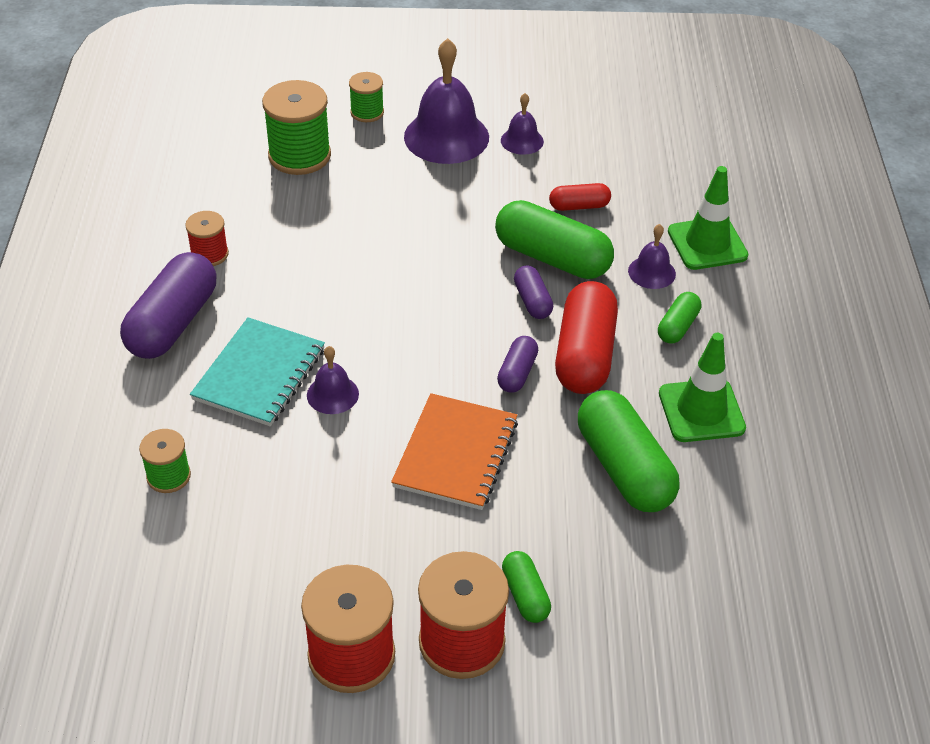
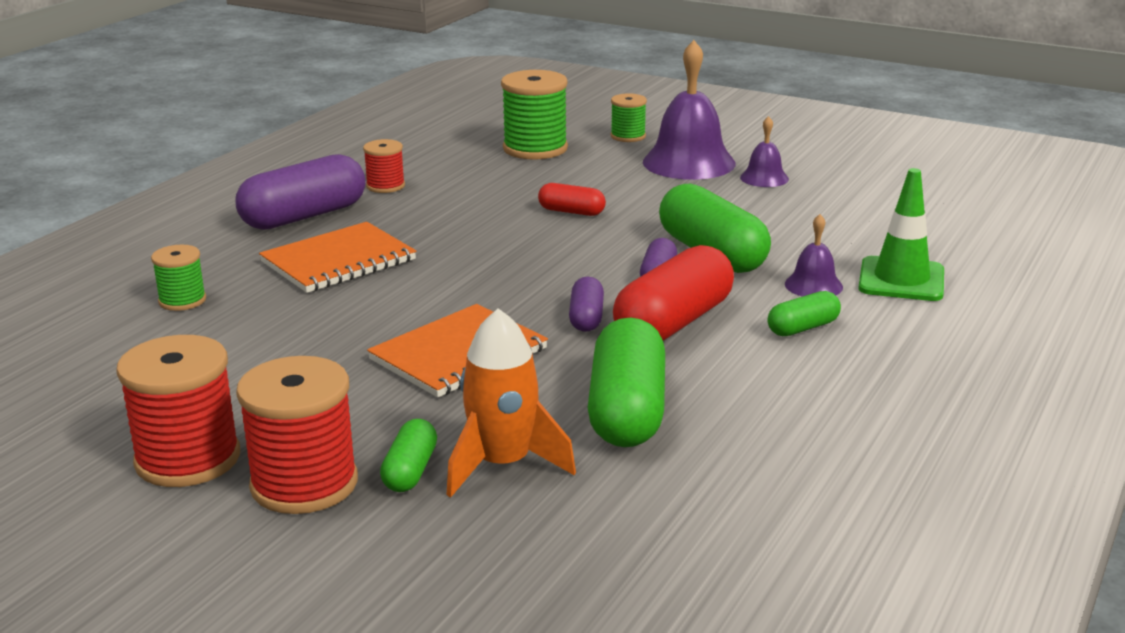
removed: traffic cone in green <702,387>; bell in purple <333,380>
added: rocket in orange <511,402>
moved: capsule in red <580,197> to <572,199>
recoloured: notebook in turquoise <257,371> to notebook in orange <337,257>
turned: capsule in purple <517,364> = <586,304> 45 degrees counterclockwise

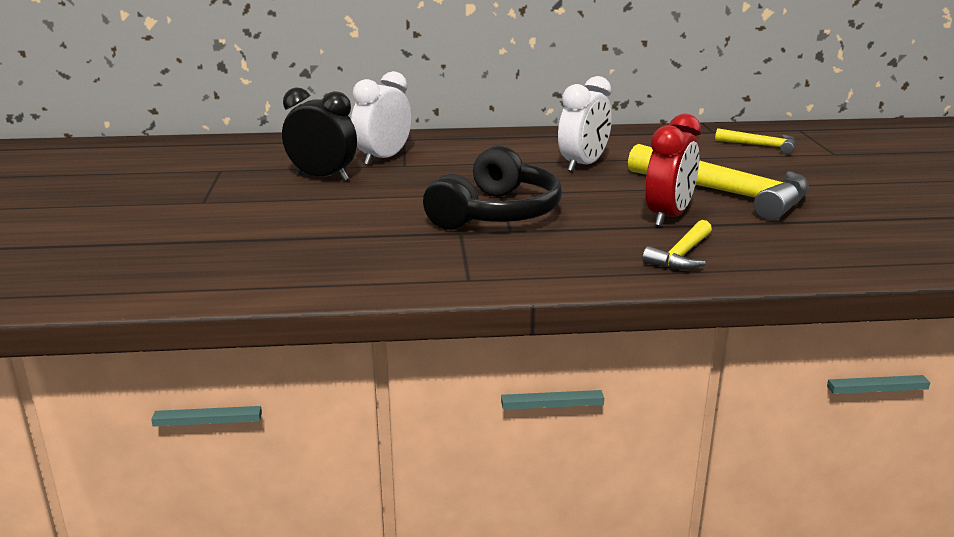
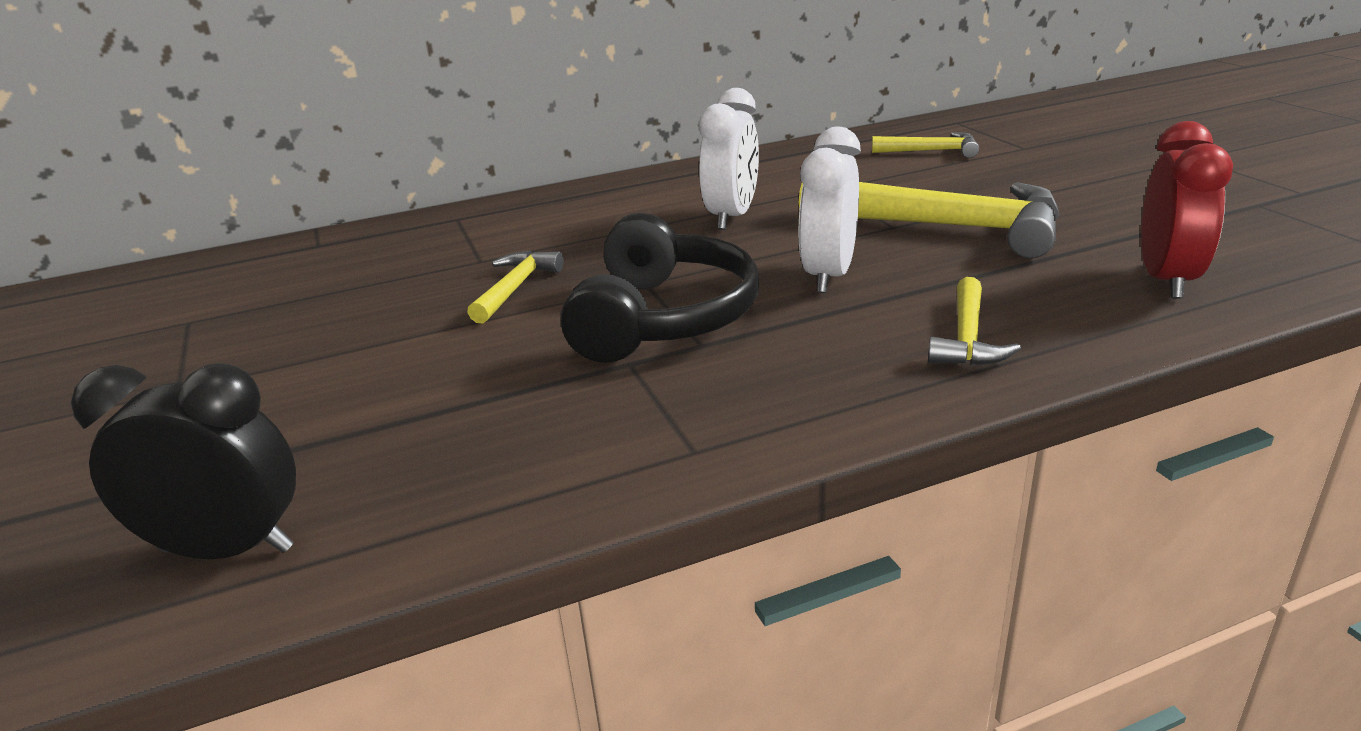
added: hammer in yellow <515,287>
moved: clock in white <381,118> to <829,210>; clock in black <319,134> to <183,461>; clock in red <673,170> to <1187,210>

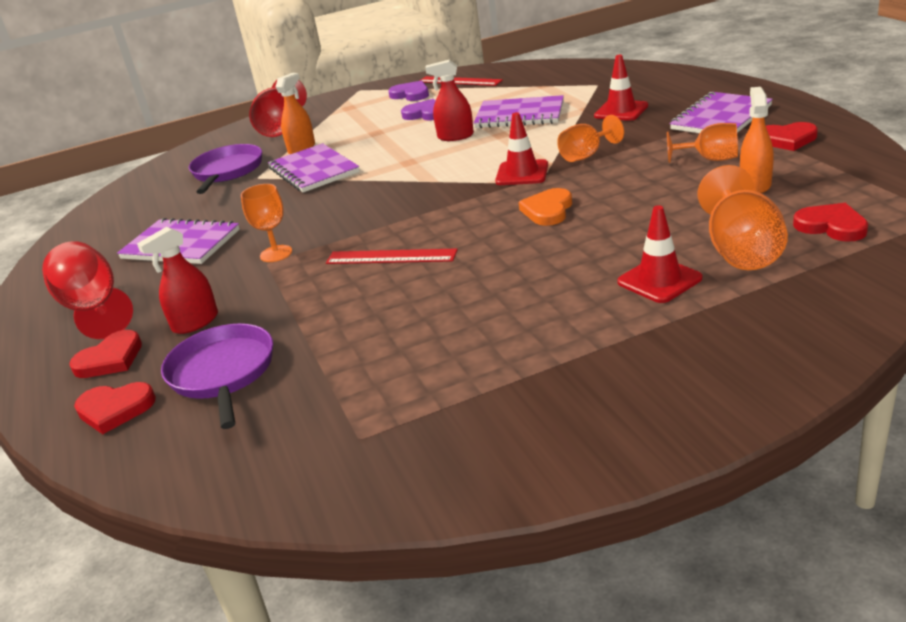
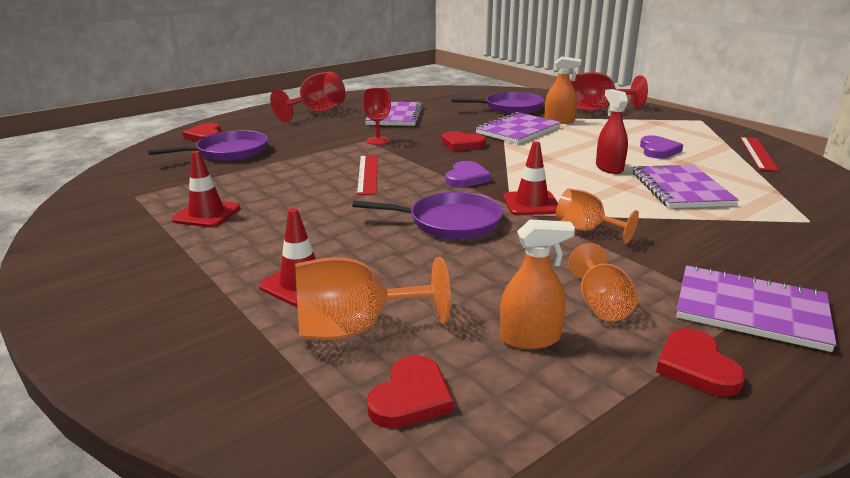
removed: spray bottle in red <177,280>
moved: traffic cone in red <621,88> to <206,189>; heart in purple <408,91> to <468,174>; heart in red <105,354> to <464,141>
replaced: heart in orange <545,207> to pan in purple <427,215>
recoloured: goblet in orange <266,223> to goblet in red <376,116>

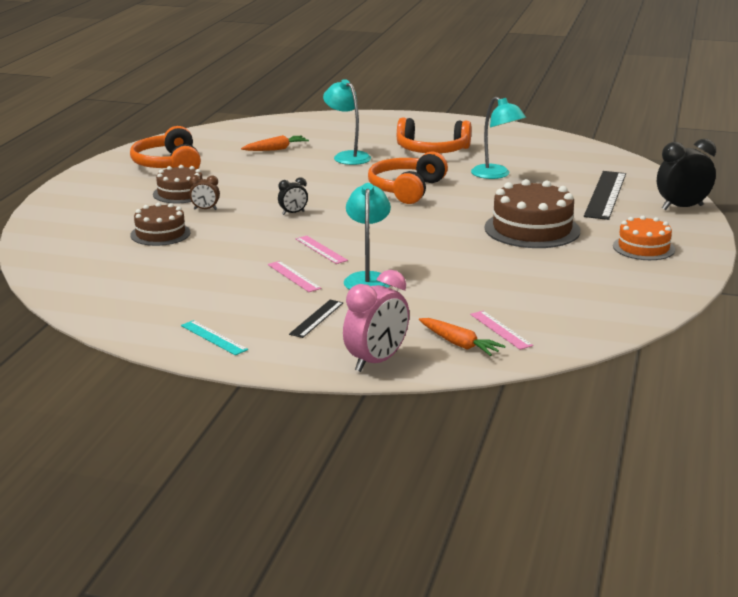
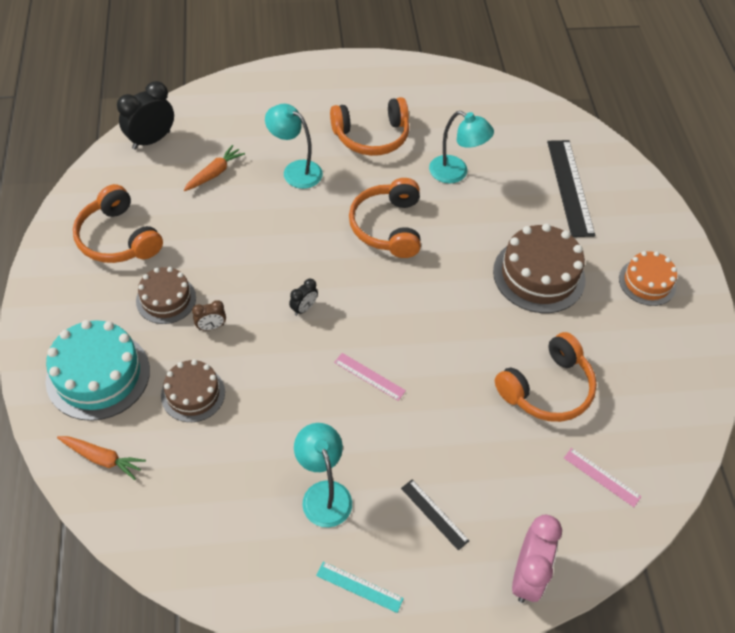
removed: ruler in pink <294,276>
added: cake in turquoise <98,370>; headphones in orange <546,377>
moved: clock in black <686,174> to <145,115>; lamp in turquoise <367,236> to <323,475>; carrot in orange <462,337> to <101,458>
turned: ruler in black <316,319> = <435,515> 45 degrees counterclockwise

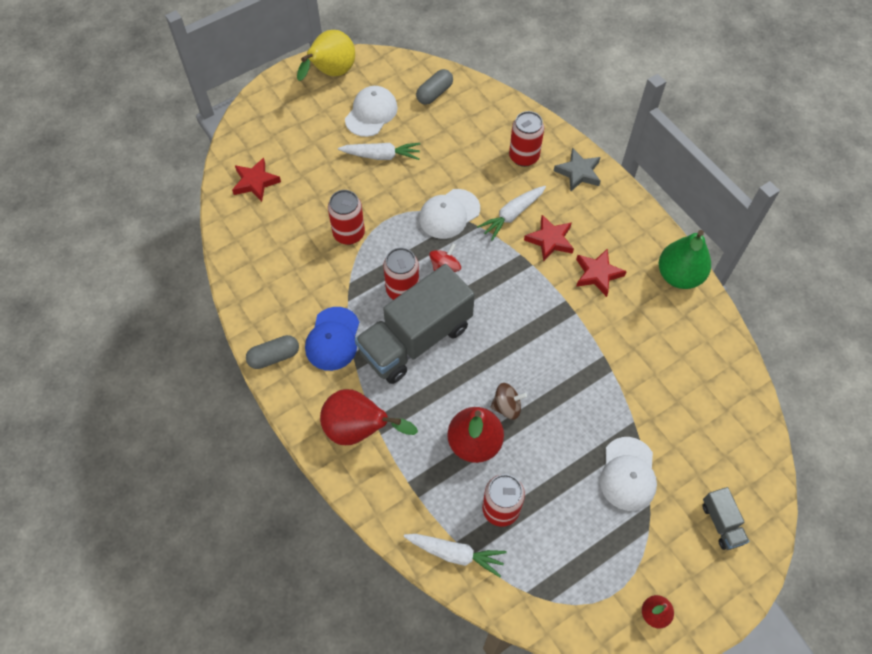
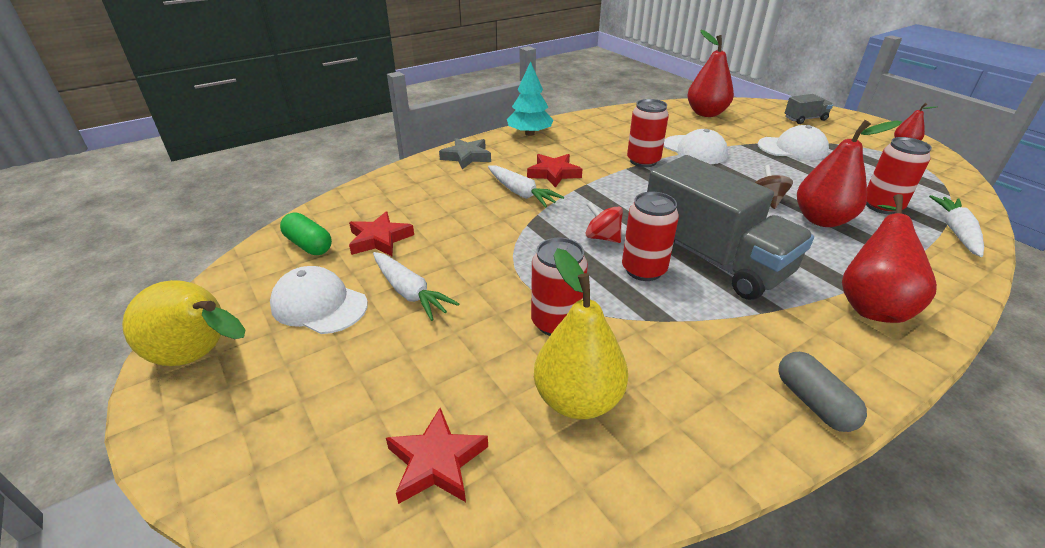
removed: pear in green <685,259>; cap in blue <332,339>
added: pear in red <710,73>; tree in turquoise <530,98>; pear in yellow <581,333>
moved: can in red <526,139> to <648,133>; cap in white <449,214> to <696,146>; star in red <601,272> to <381,233>
recoloured: capsule in grey <434,87> to capsule in green <306,234>
turned: carrot in white <379,151> = <416,286> 135 degrees clockwise

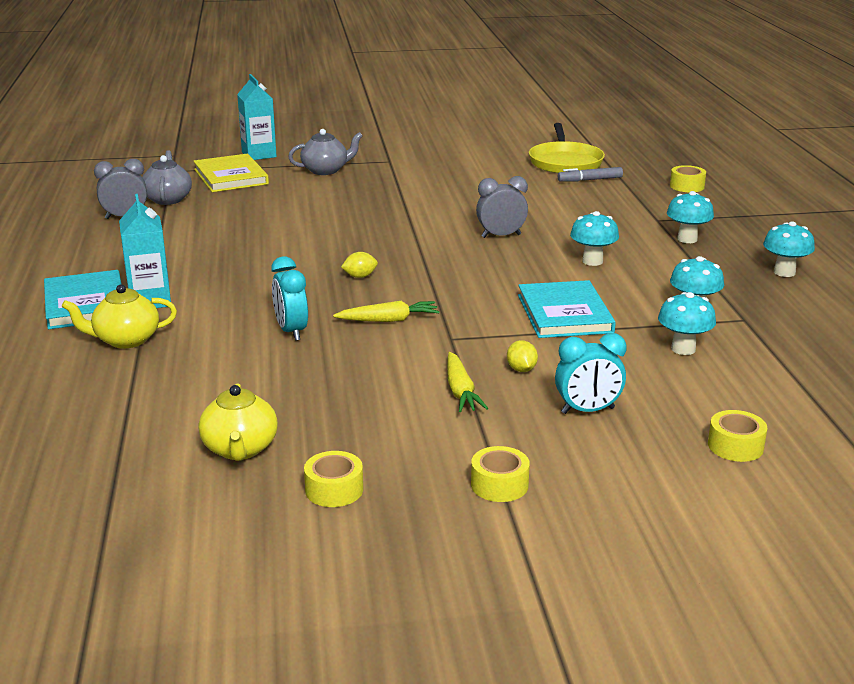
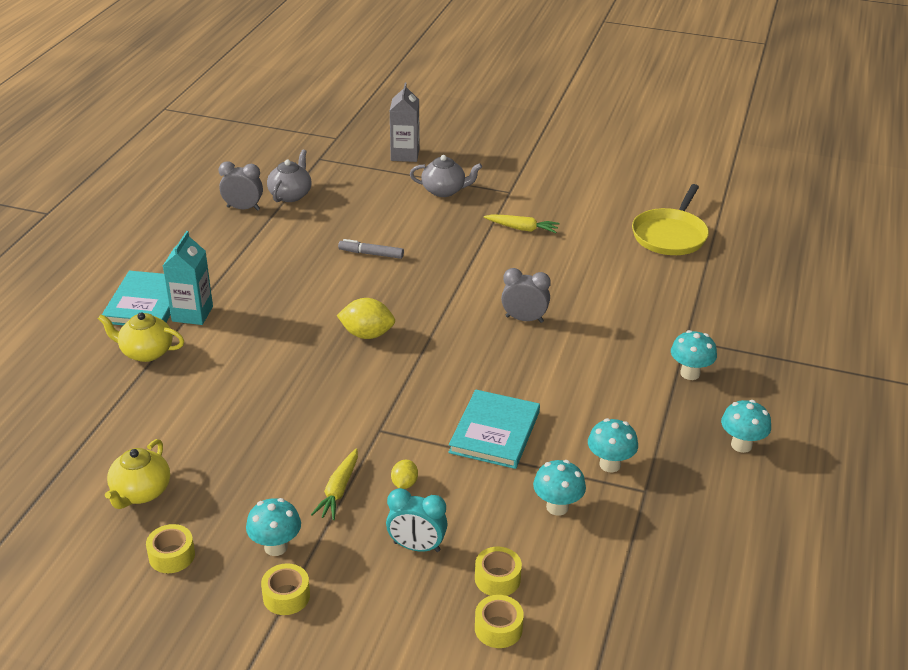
removed: book in yellow <231,173>; clock in turquoise <289,298>
moved: tape in yellow <688,178> to <498,571>; marker in grey <590,174> to <371,249>; mushroom in turquoise <594,238> to <273,527>; carrot in yellow <386,311> to <521,223>
recoloured: carton in turquoise <257,117> to carton in grey <404,122>
resized: lemon in yellow <359,265> = <366,318> x1.77

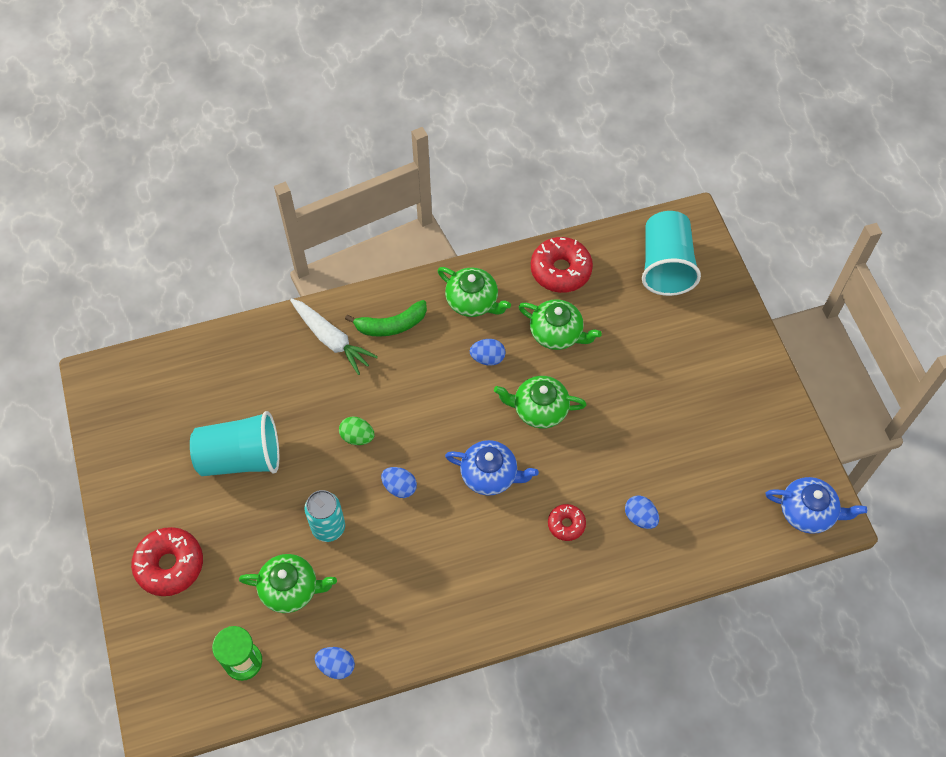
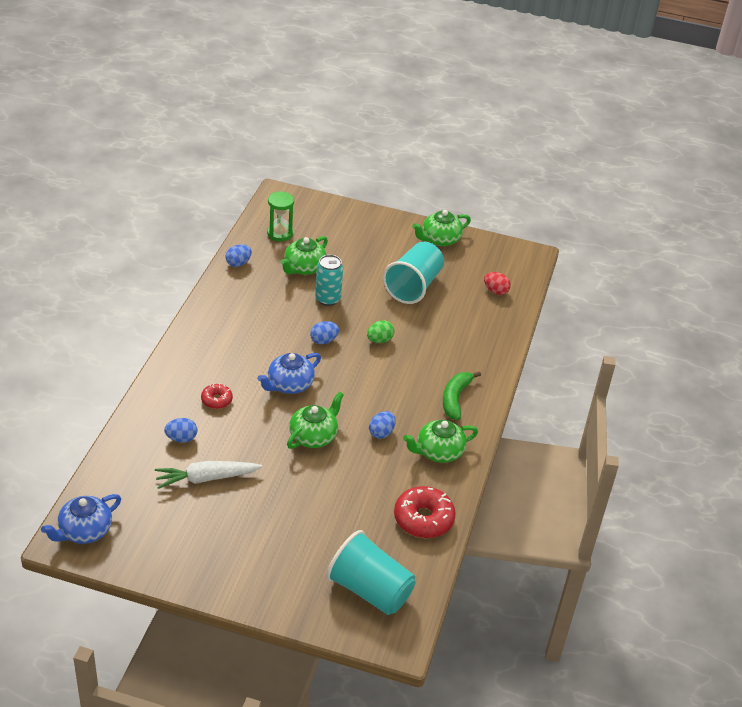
removed: donut in red <167,561>
added: egg in red <497,283>
moved: carrot in white <334,336> to <208,475>; teapot in green <560,324> to <441,228>

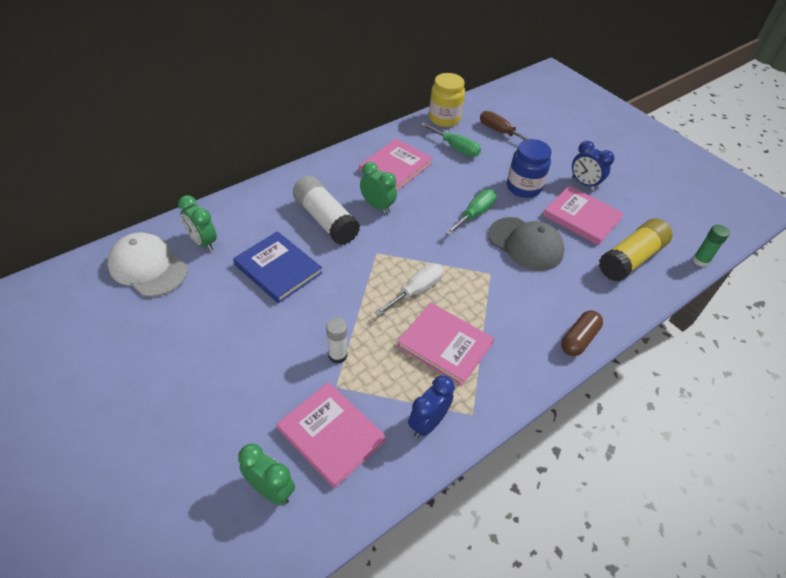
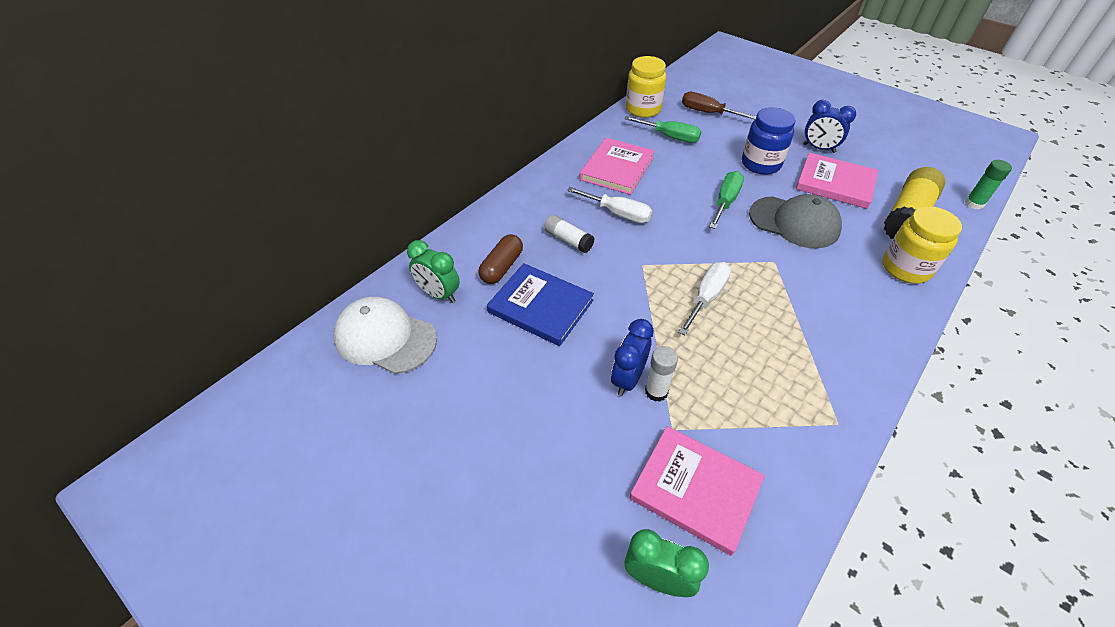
removed: book in pink <445,344>
added: jar in yellow <922,245>
moved: capsule in brown <582,333> to <501,259>; clock in blue <431,406> to <632,357>
replaced: clock in green <378,188> to screwdriver in white <609,205>
resized: glue stick in white <326,210> = <569,234> x0.54

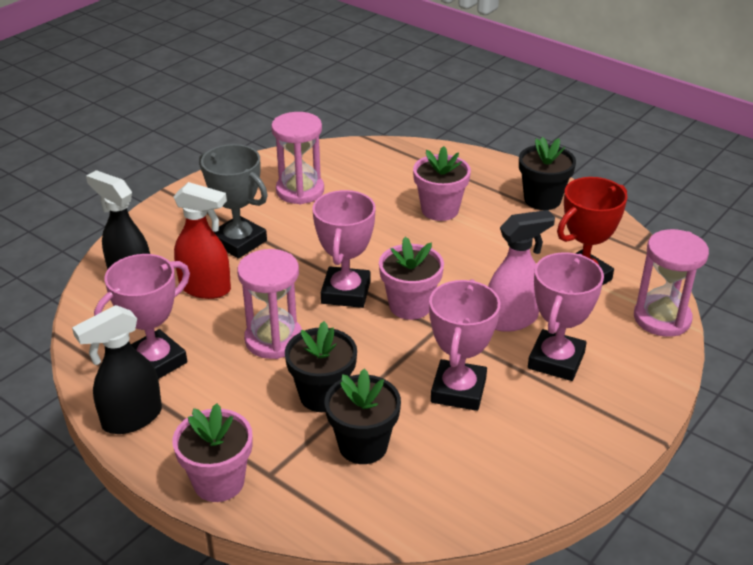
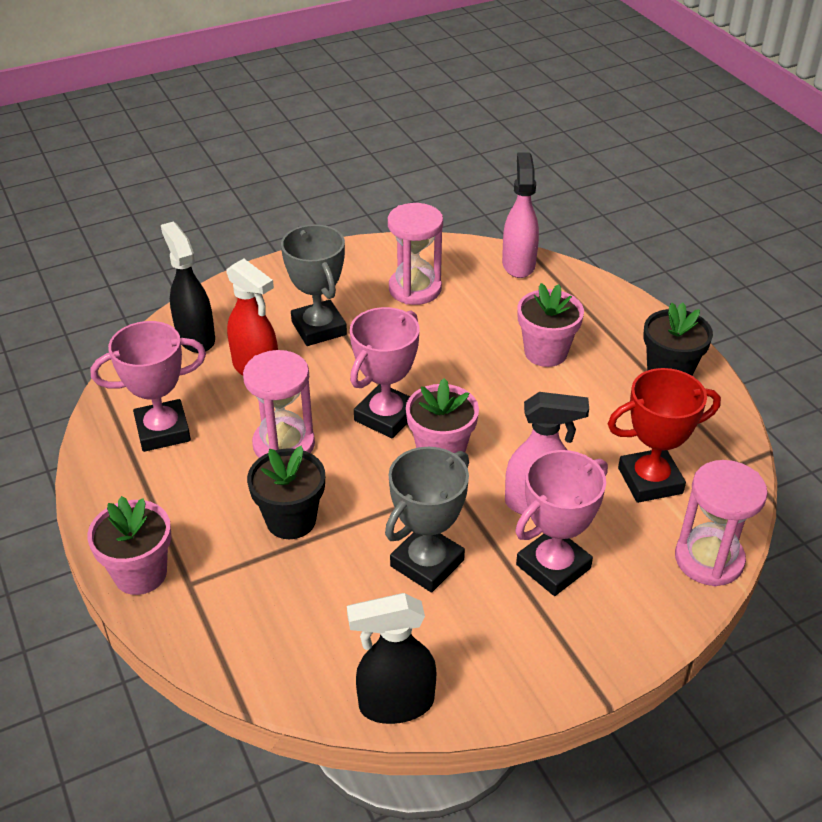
removed: flower pot in black <363,416>
added: spray bottle in pink <520,215>
moved: spray bottle in black <117,369> to <391,658>
recoloured: trophy in pink <465,345> to trophy in grey <427,519>

